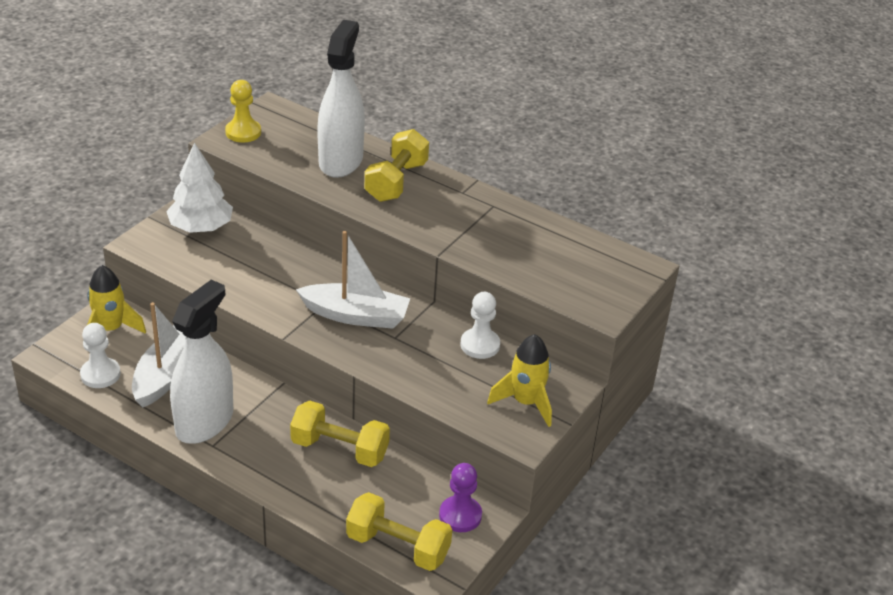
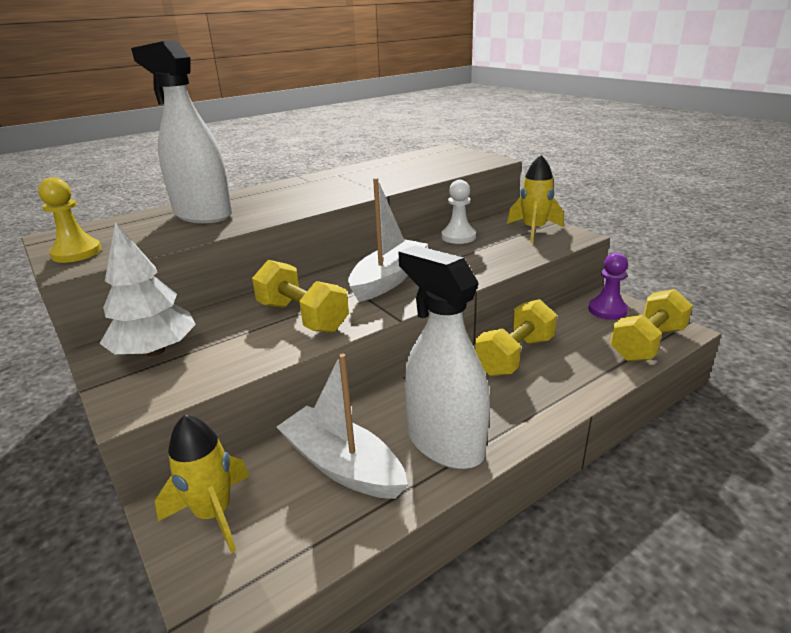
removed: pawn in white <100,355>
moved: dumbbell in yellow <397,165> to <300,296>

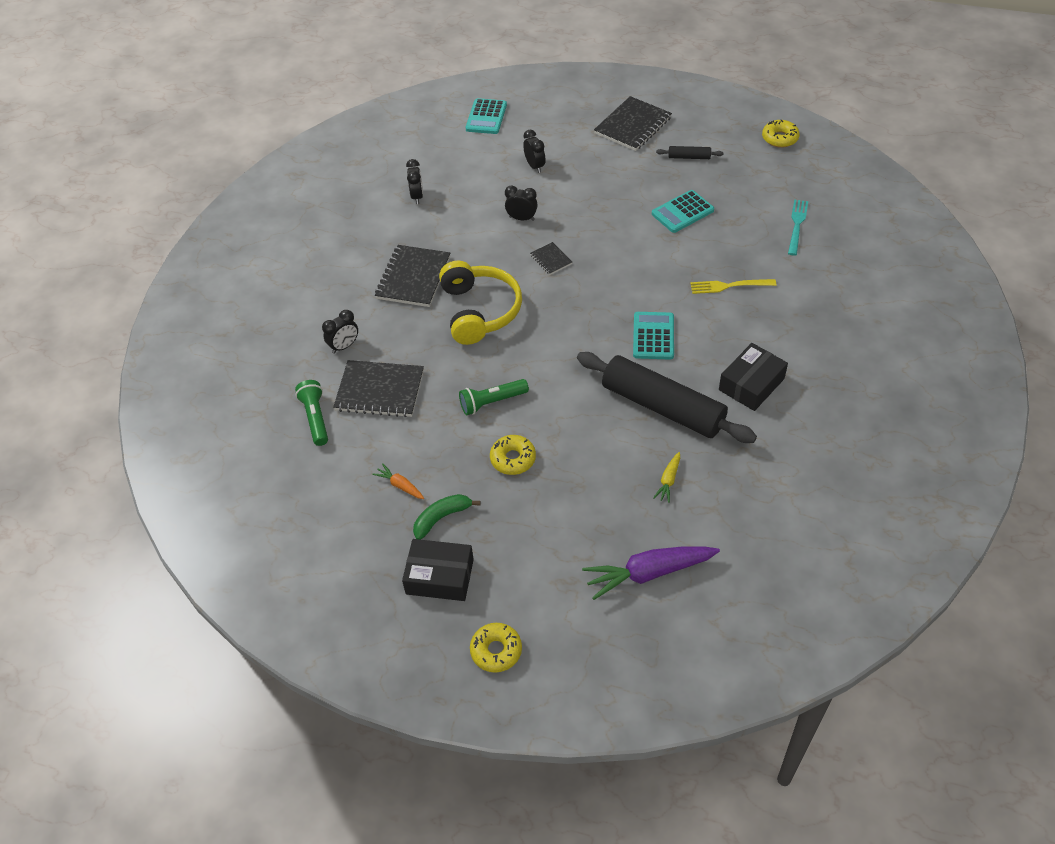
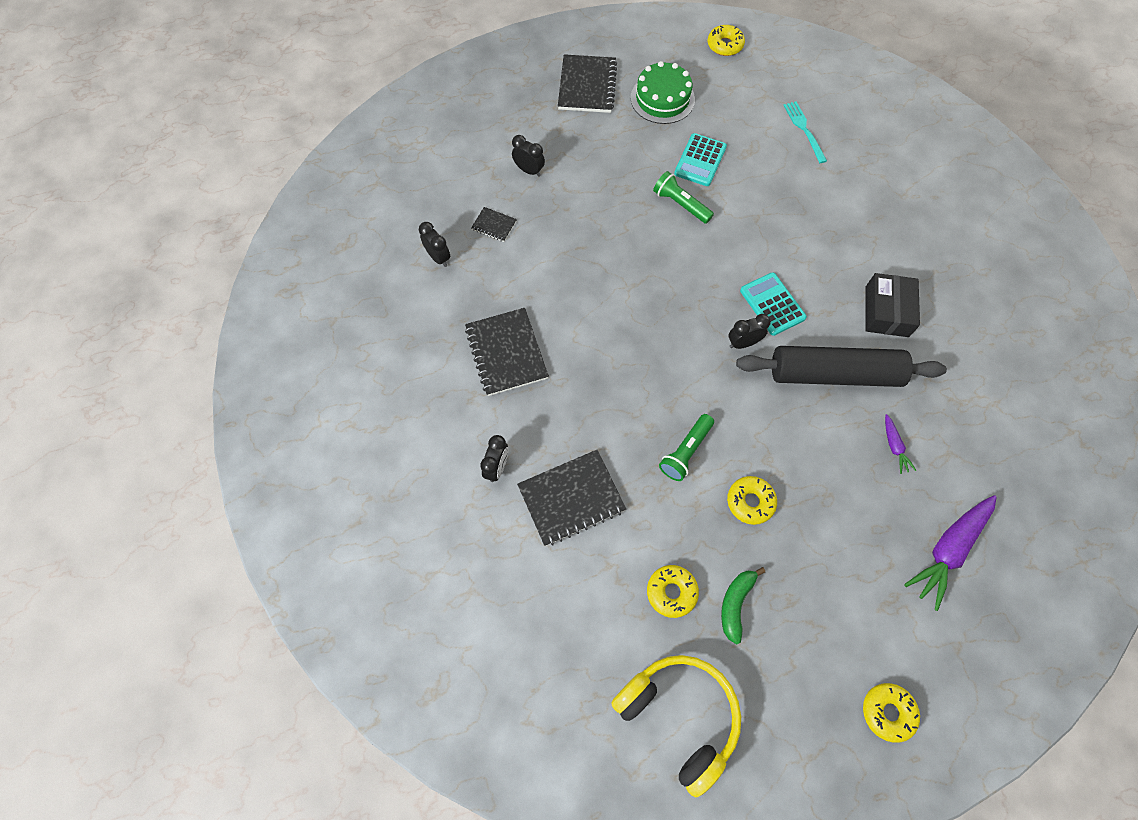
removed: calculator in turquoise <486,116>; fork in yellow <733,286>; box in black <438,570>
moved: clock in black <521,203> to <750,331>; notebook in black <551,258> to <494,224>; headphones in yellow <480,303> to <676,726>; flashlight in green <311,413> to <683,197>
replaced: rolling pin in black <690,152> to cake in green <663,92>; carrot in orange <398,481> to donut in yellow <673,591>
recoloured: carrot in yellow <666,477> to carrot in purple <901,444>

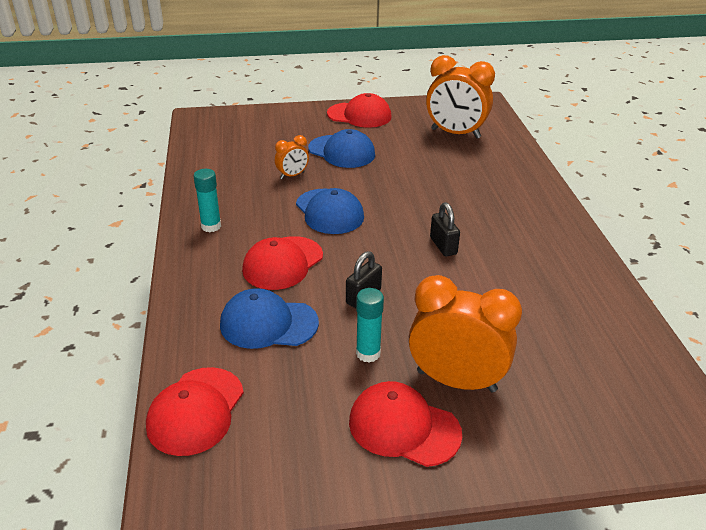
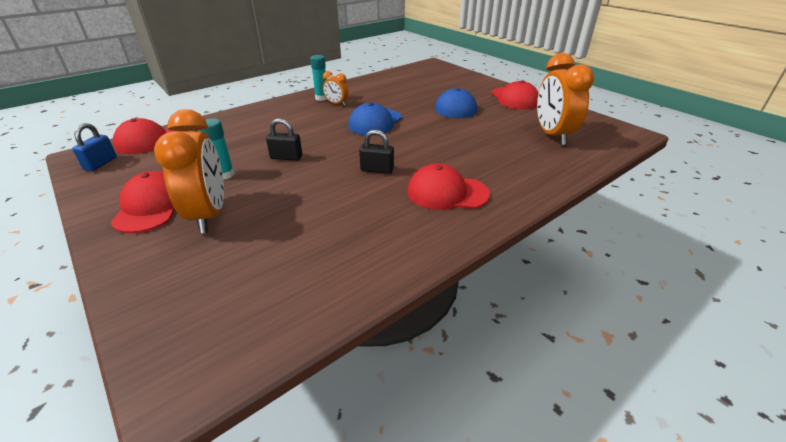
removed: cap in blue <269,318>
added: padlock in blue <94,147>
moved: clock in orange <292,157> to <335,88>; cap in red <282,263> to <448,186>
turned: padlock in black <445,229> = <376,152> 60 degrees clockwise

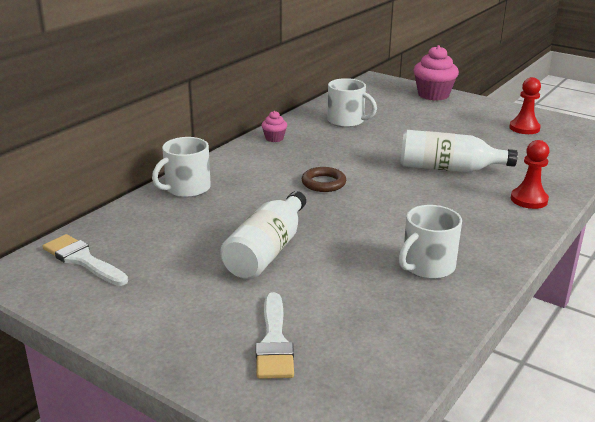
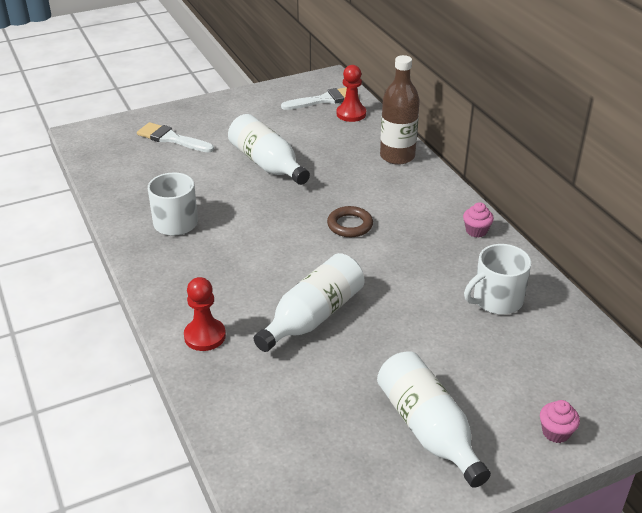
added: bottle in white <434,419>
moved: pawn in red <525,105> to <351,93>
replaced: mug in white <181,167> to bottle in brown <400,110>
resized: cupcake in pink <436,73> = <560,421> x0.51

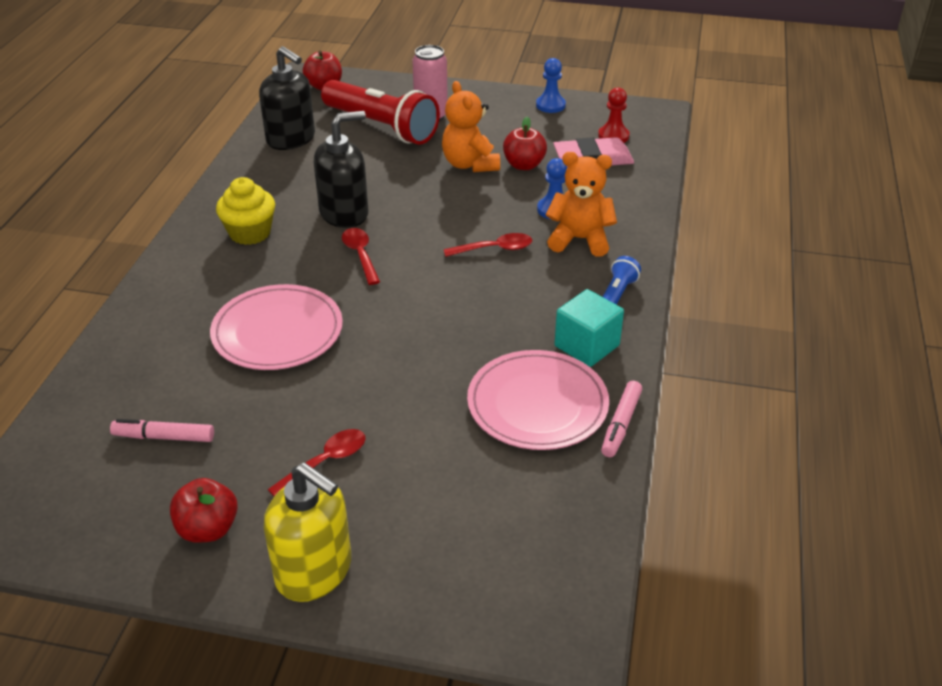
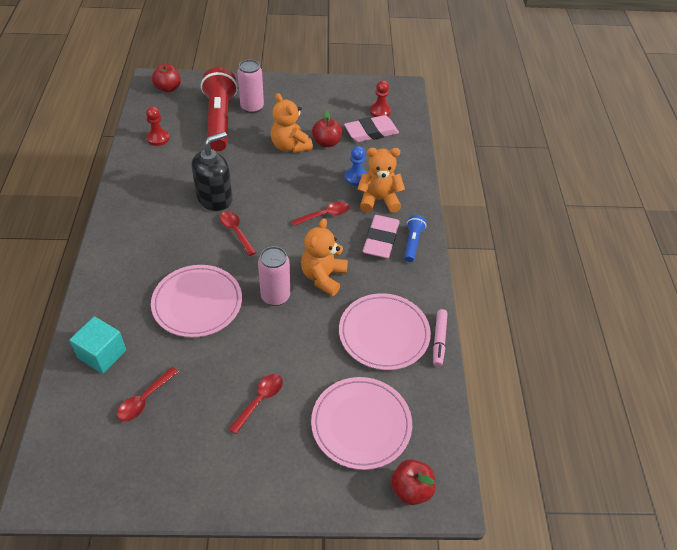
removed: pawn in blue <551,85>; cupcake in yellow <245,211>; soap dispenser in yellow <307,532>
added: eraser in pink <381,236>; teddy bear in orange <324,257>; can in pink <274,276>; plate in pink <361,423>
moved: cube in turquoise <589,328> to <98,345>; apple in red <204,510> to <413,482>
replaced: soap dispenser in black <287,98> to pawn in red <157,126>; marker in pink <162,430> to spoon in red <148,394>
turned: flashlight in red <380,112> = <219,109> 120 degrees counterclockwise

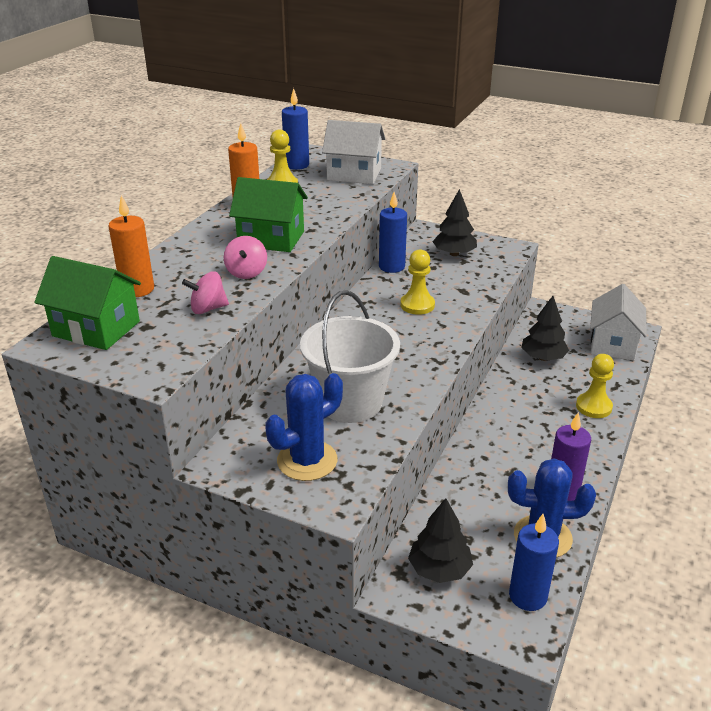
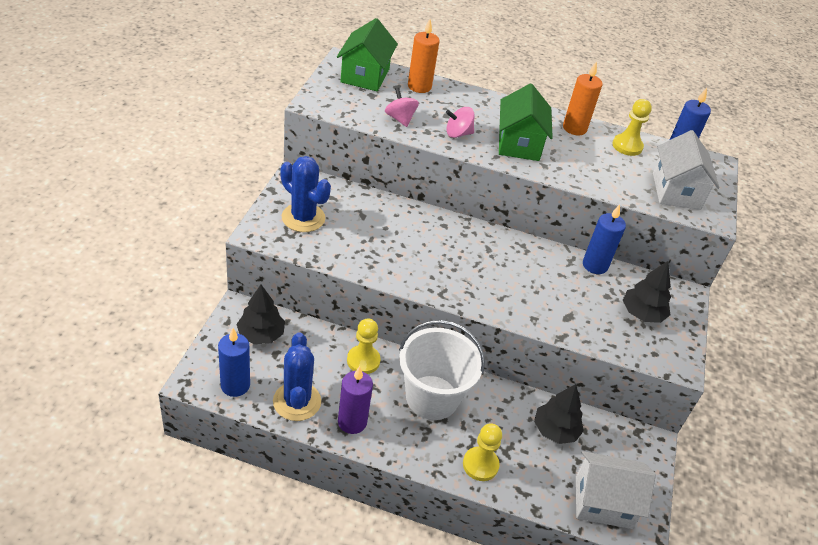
moved: pawn in yellow <417,282> to <364,346>; bucket in white <350,356> to <442,370>

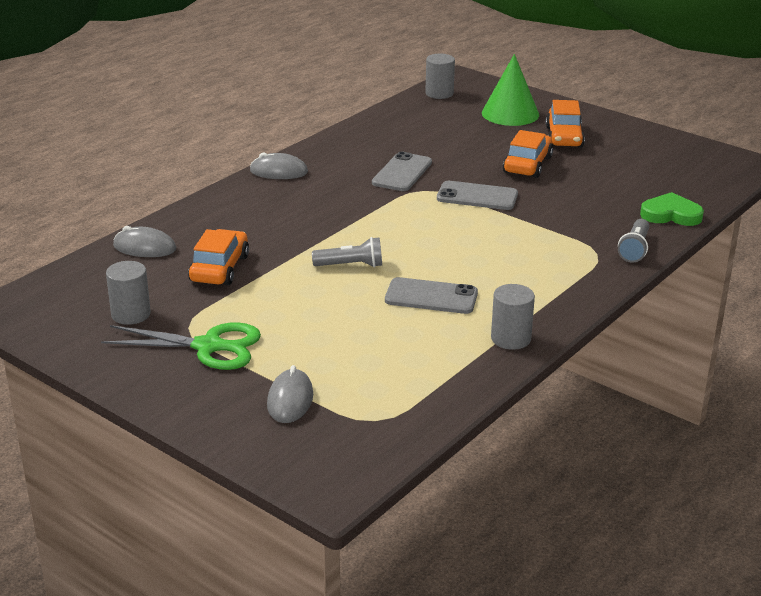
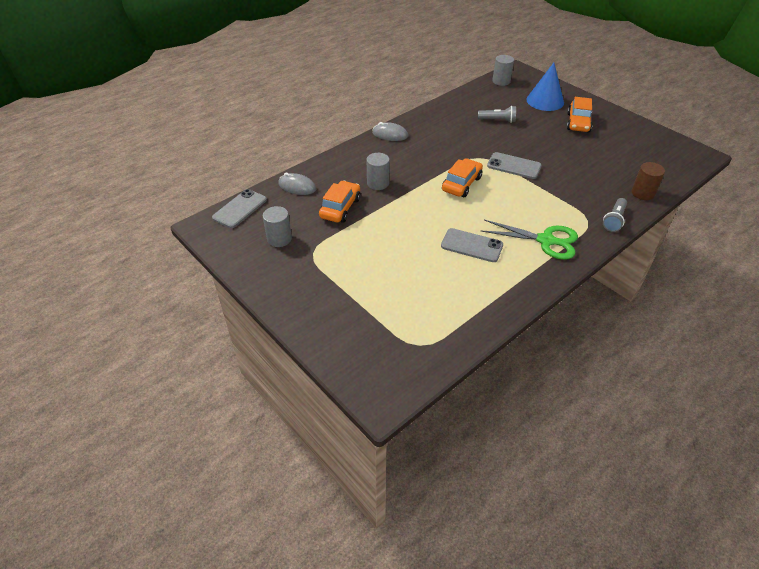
removed: mouse in grey <290,394>
moved: car in orange <528,154> to <462,178>; phone in grey <402,171> to <239,208>; flashlight in grey <347,252> to <497,114>; cylinder in grey <513,317> to <378,171>; scissors in green <181,346> to <529,240>
replaced: heart in green <672,209> to cylinder in brown <648,181>
recoloured: cone in green <510,90> to cone in blue <545,87>

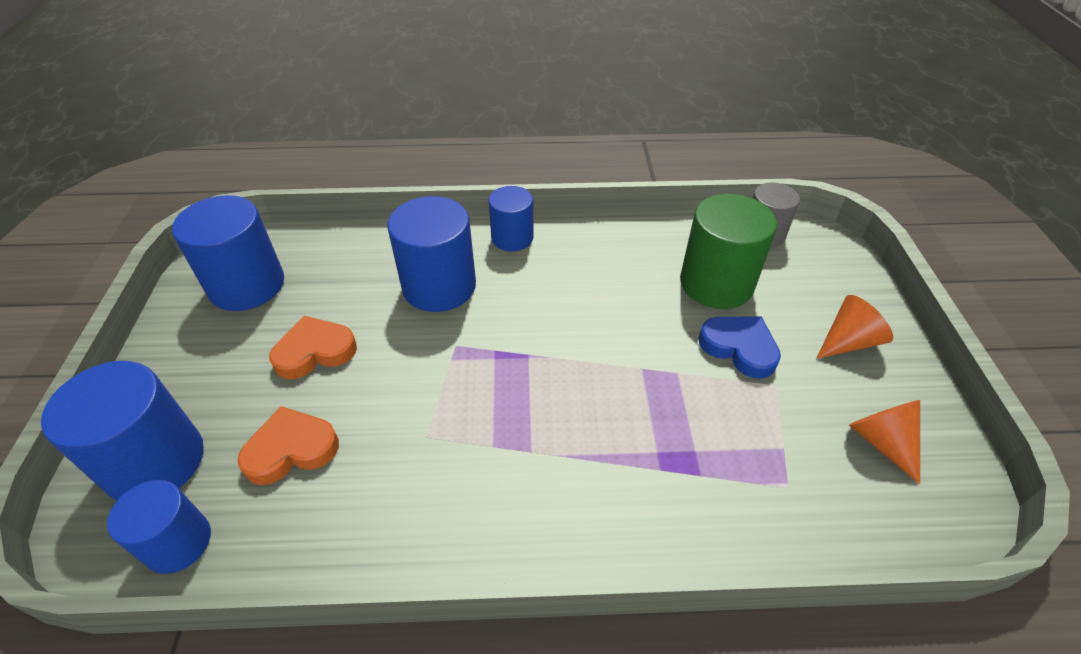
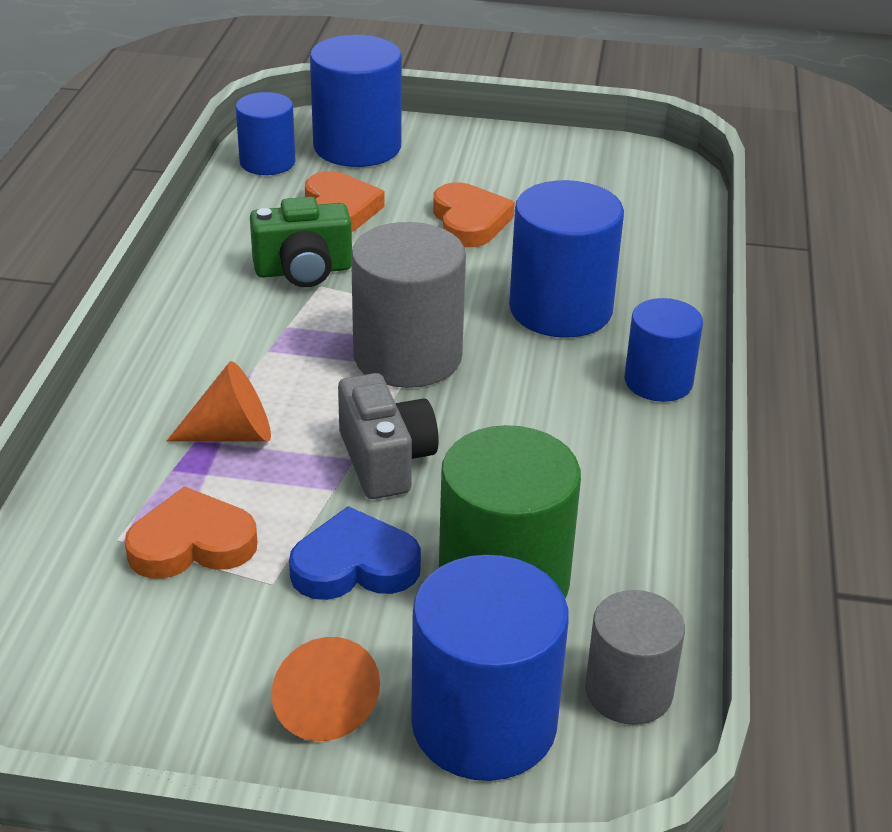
added: camera in green <301,242>; cylinder in grey <408,305>; camera in grey <388,436>; heart in orange <191,532>
moved: cylinder in blue <228,253> to <490,668>; cone in orange <884,442> to <219,401>
turned: heart in blue <740,347> = <355,553> 150 degrees counterclockwise

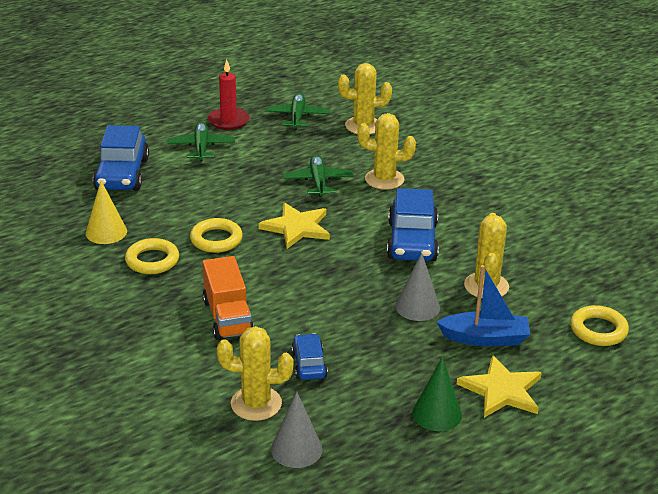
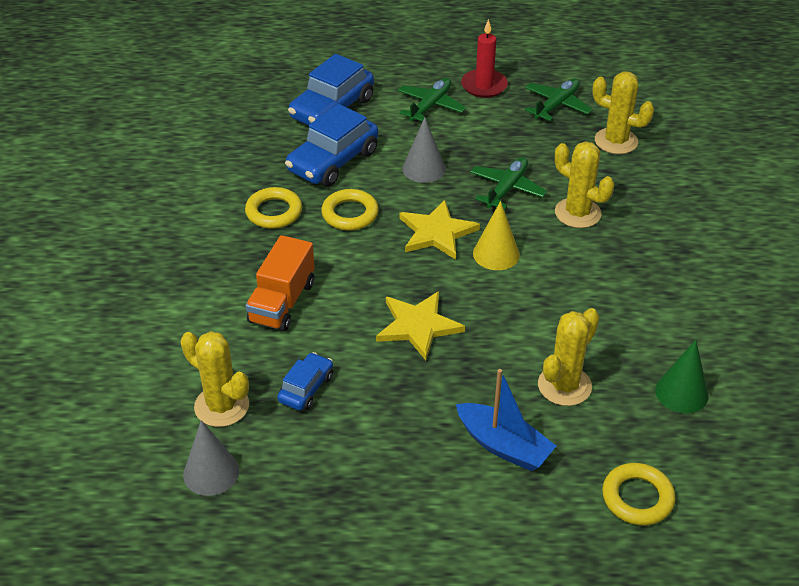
moved: cone in yellow <106,212> to <496,235>; car in blue <413,224> to <331,145>; cone in grey <418,287> to <423,150>; star in yellow <499,386> to <420,325>; cone in green <437,394> to <682,376>

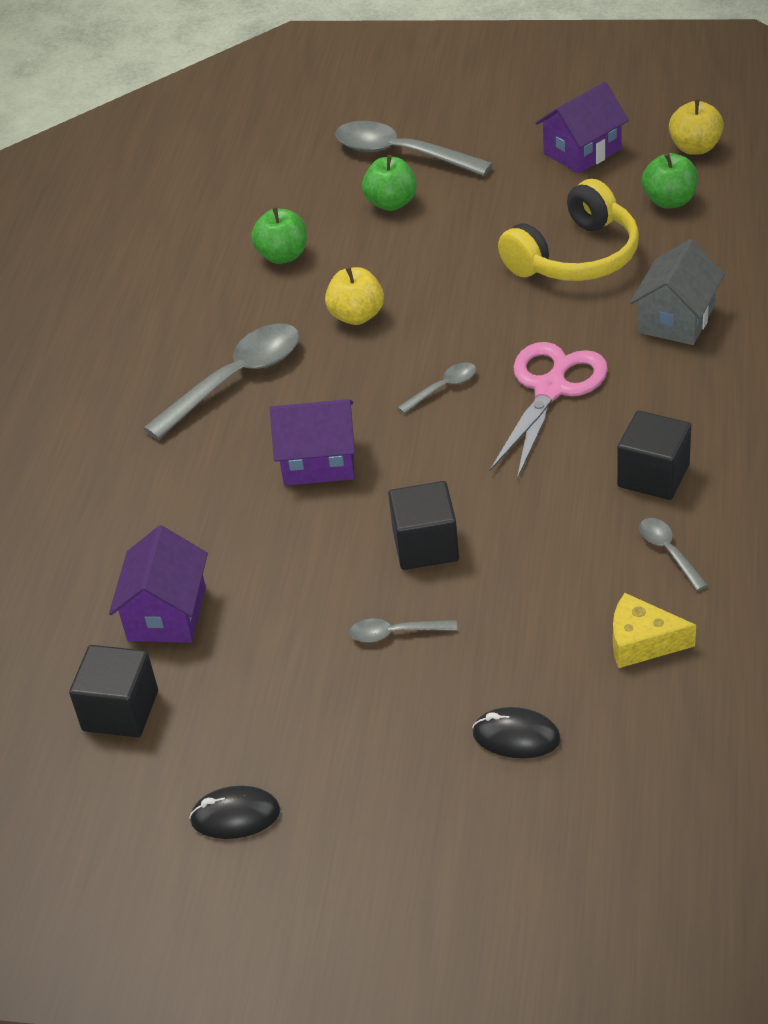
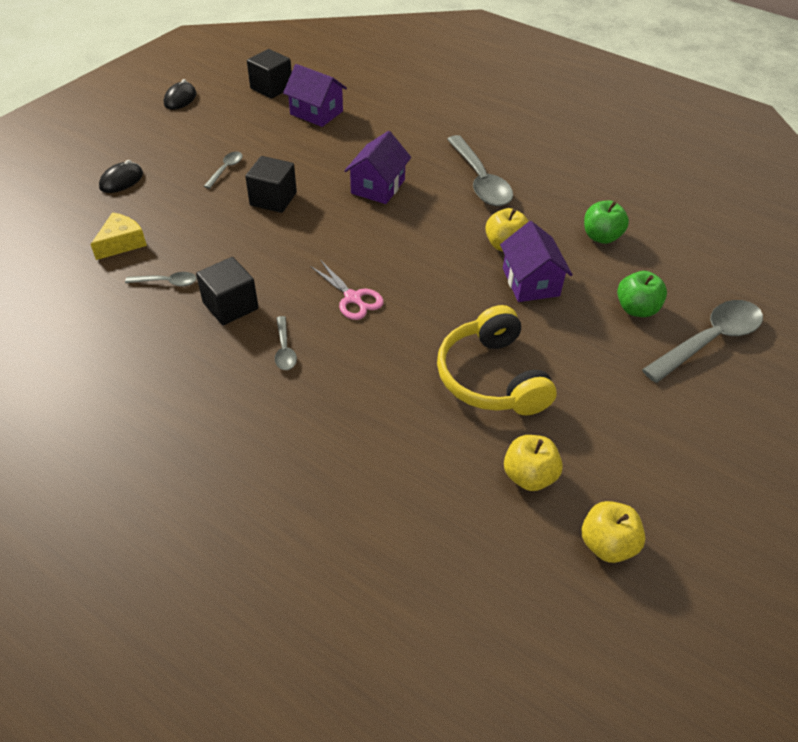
removed: house in grey <677,292>
moved: house in purple <582,128> to <536,261>; spoon in grey <436,387> to <286,343>
recoloured: apple in green <670,180> to apple in yellow <533,463>
resized: scissors in pink <549,410> = <347,290> x0.63

